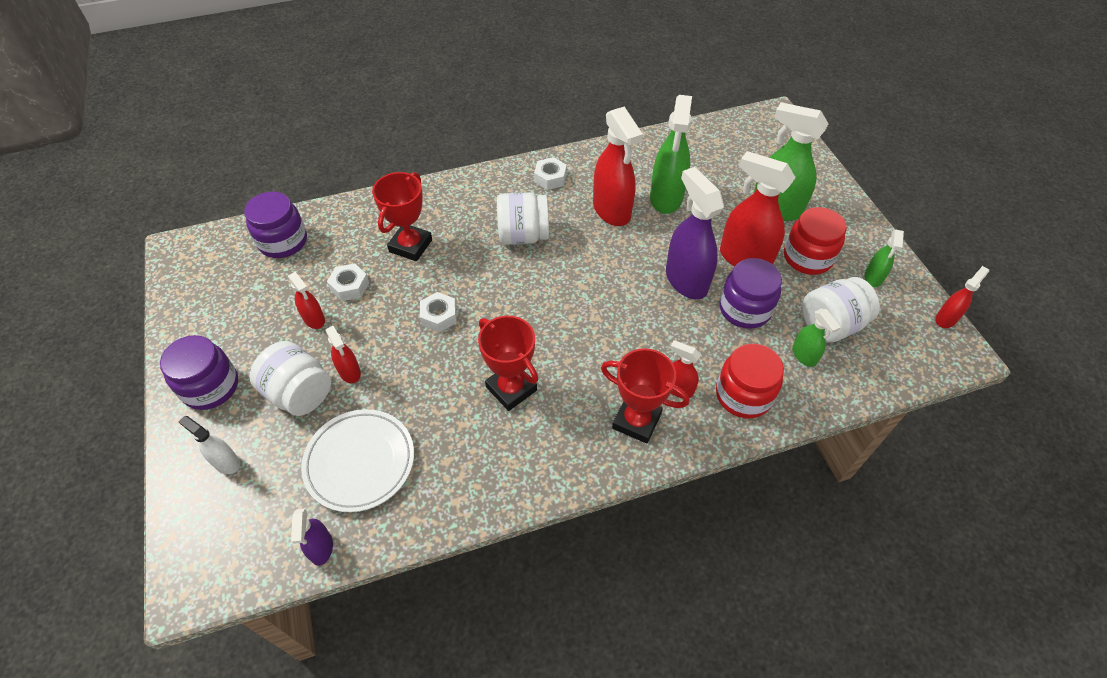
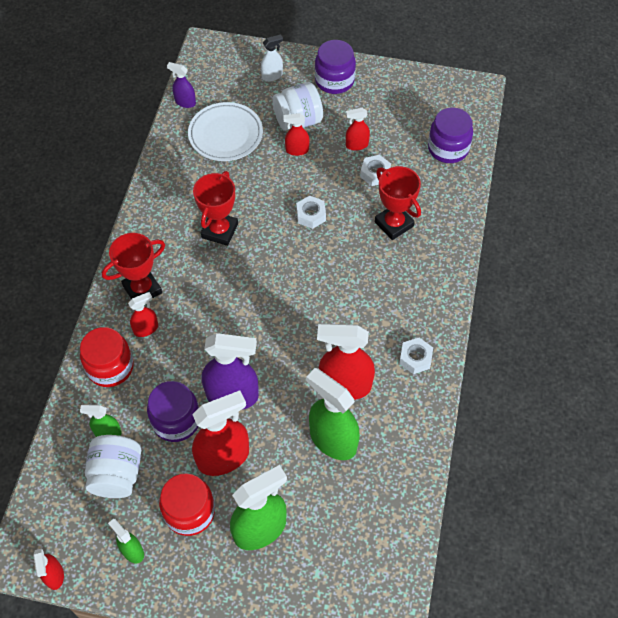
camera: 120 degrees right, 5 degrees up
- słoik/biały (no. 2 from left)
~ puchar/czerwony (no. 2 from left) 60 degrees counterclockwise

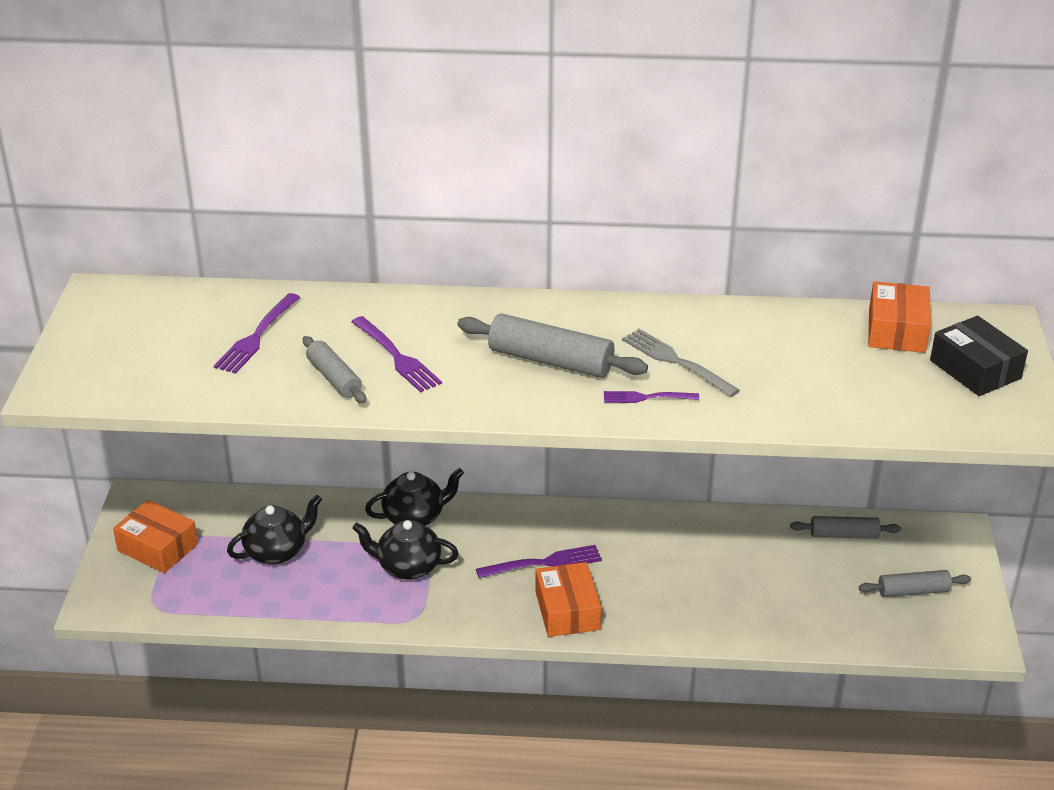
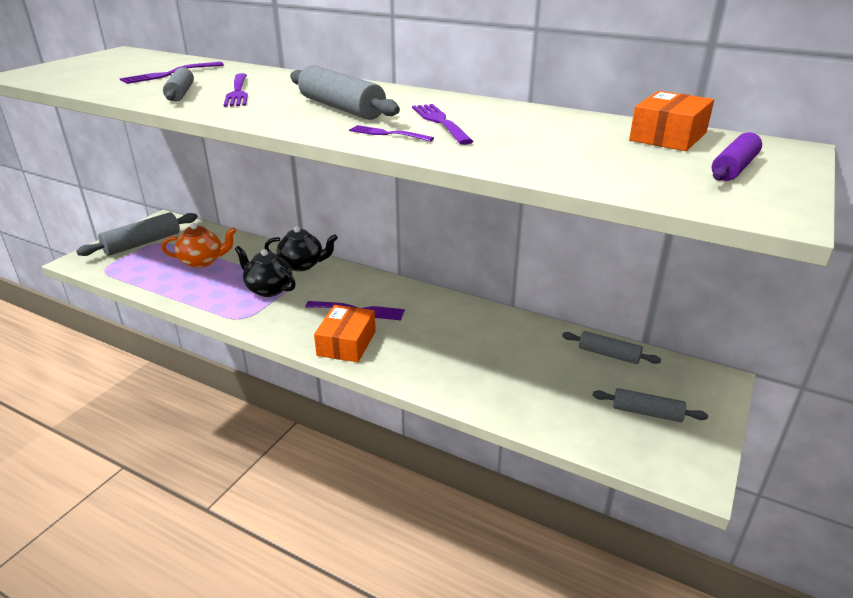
camera: 25 degrees right, 5 degrees down
~ pudełko/pomarańczowy (no. 1 from left) to wałek do ciasta/szary (no. 1 from left)
~ pudełko/czarny to wałek do ciasta/fioletowy
~ imbryk/czarny (no. 1 from left) to imbryk/pomarańczowy
~ widelec/szary to widelec/fioletowy (no. 5 from left)

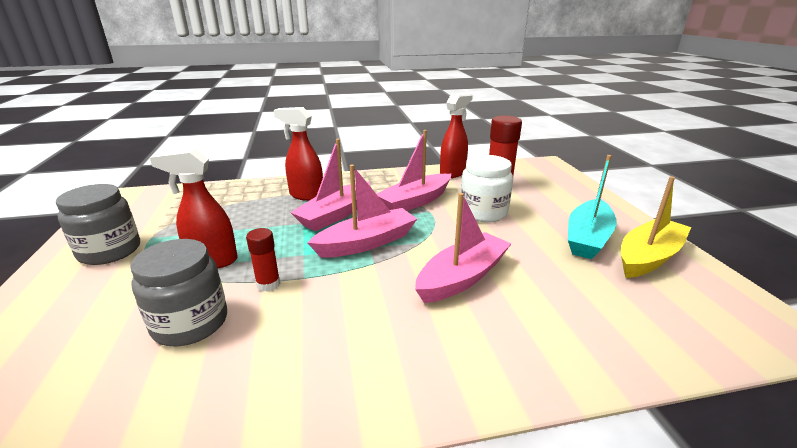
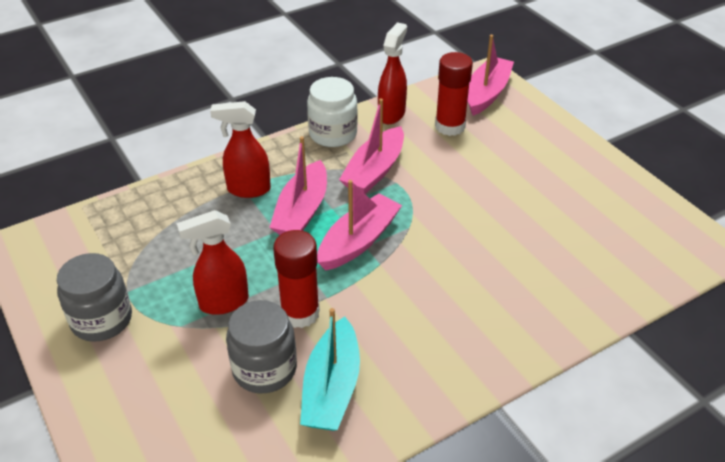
camera: 20 degrees left, 15 degrees up
- łódka/żółty
~ łódka/różowy (no. 4 from left)
~ słoik/biały
~ łódka/turkusowy
~ klej w sztyfcie/czerwony (no. 1 from left) x1.73

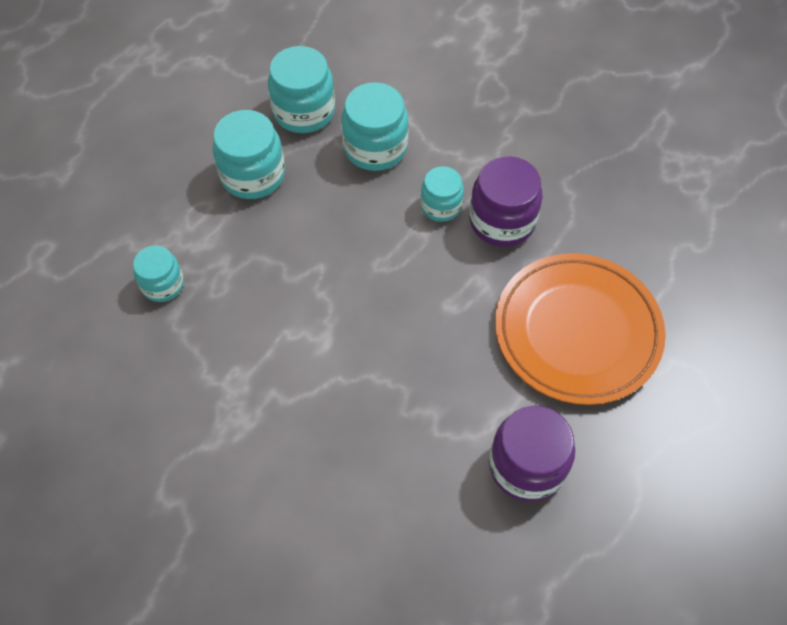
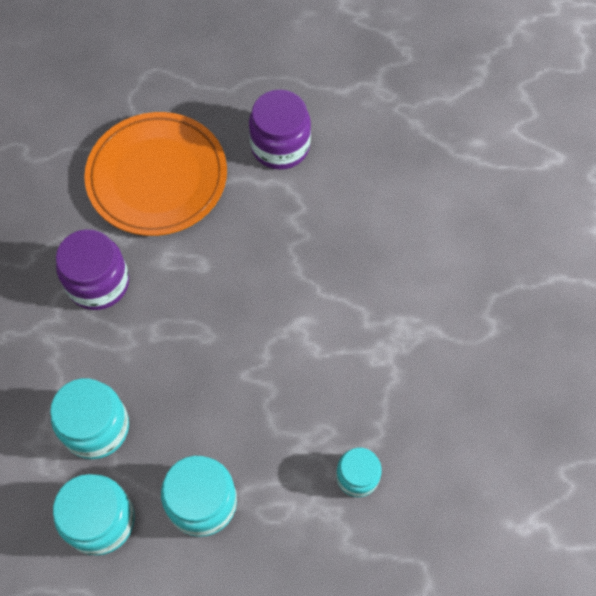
camera: 130 degrees left, 5 degrees up
- słoik/turkusowy (no. 5 from left)

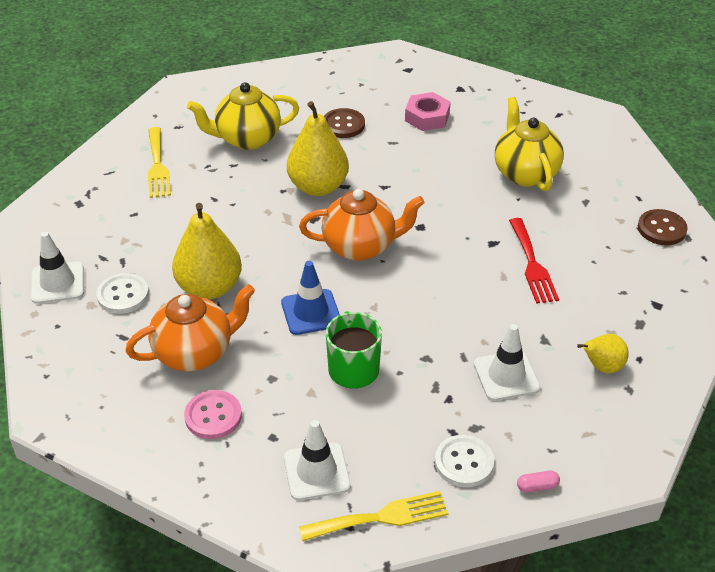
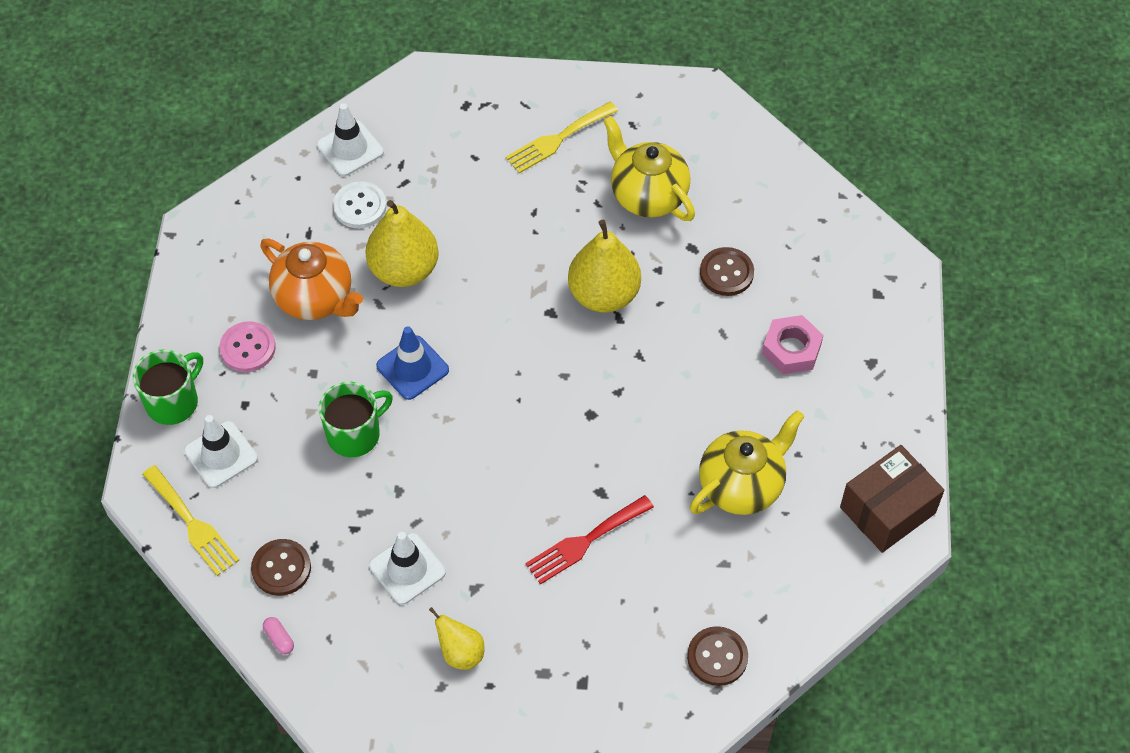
camera: 65 degrees right, 15 degrees up
- imbryk/pomarańczowy (no. 2 from left)
+ kubek/zielony (no. 1 from left)
+ pudełko/brązowy
~ guzik/biały (no. 2 from left) to guzik/brązowy (no. 1 from left)

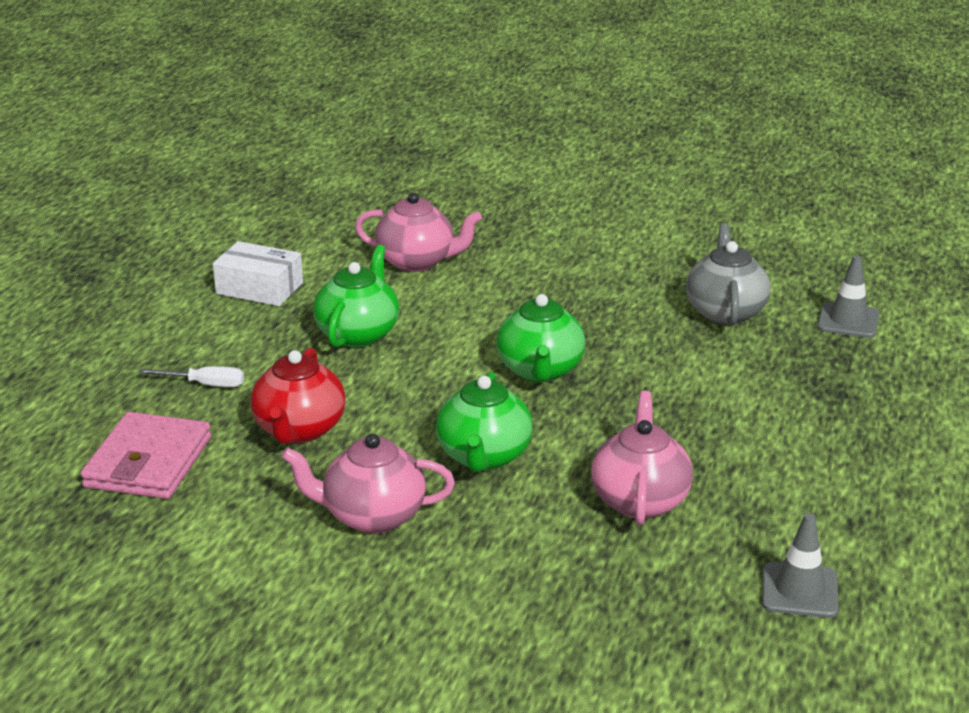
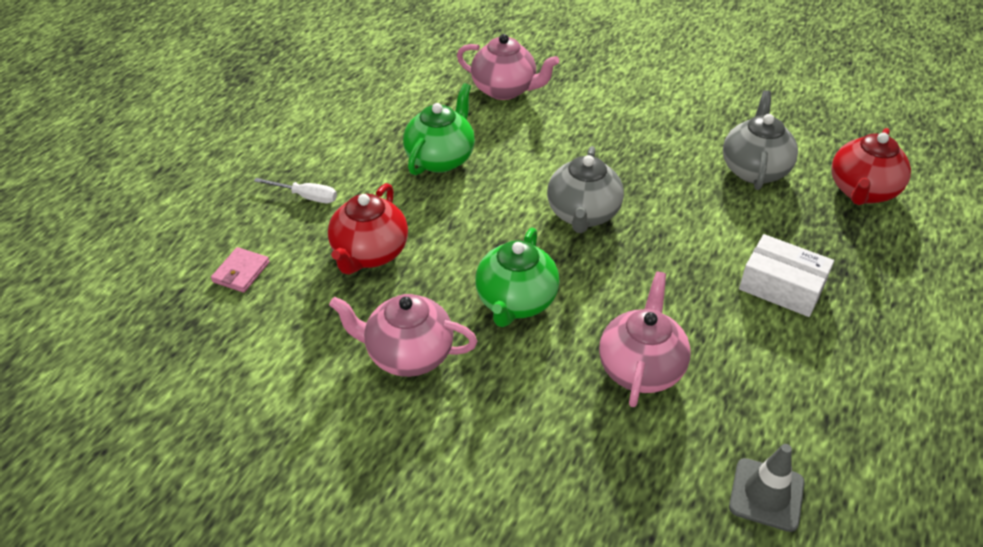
camera: 10 degrees right, 15 degrees up
~ pudełko/biały
~ pachołek/szary (no. 2 from left) to imbryk/czerwony (no. 2 from left)
~ imbryk/zielony (no. 3 from left) to imbryk/szary (no. 1 from left)
~ portfel/różowy x0.50

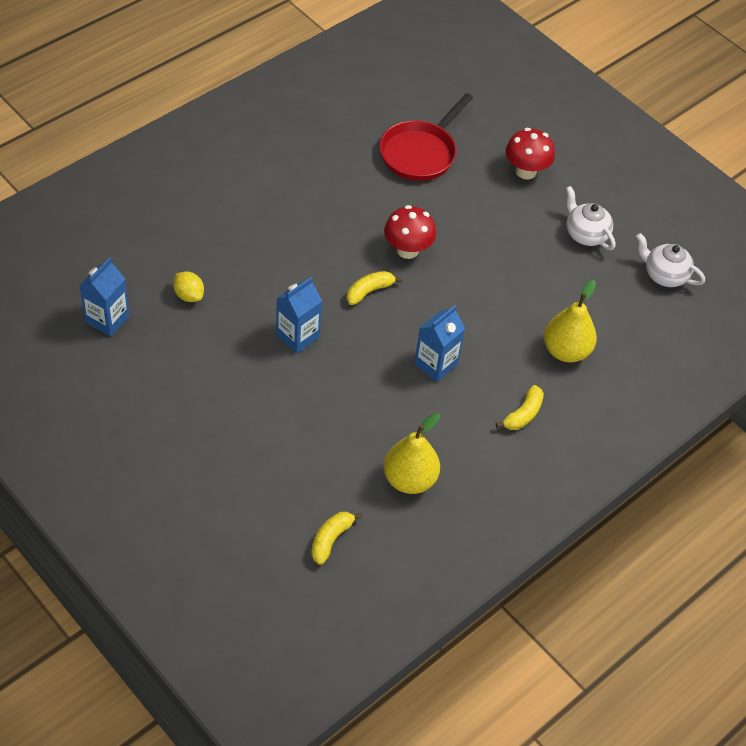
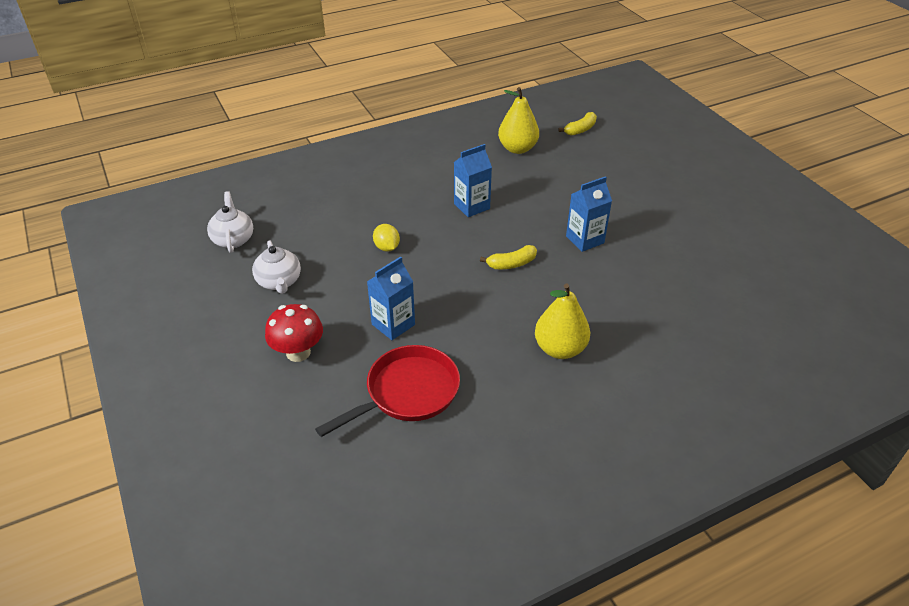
camera: 160 degrees left, 10 degrees down
- grzyb/czerwony (no. 1 from left)
- banan/żółty (no. 3 from left)
~ karton mleka/niebieski (no. 1 from left)
~ cytryna/żółty
~ gruszka/żółty (no. 2 from left)
~ imbryk/biały (no. 2 from left in the first image) 150 degrees counterclockwise

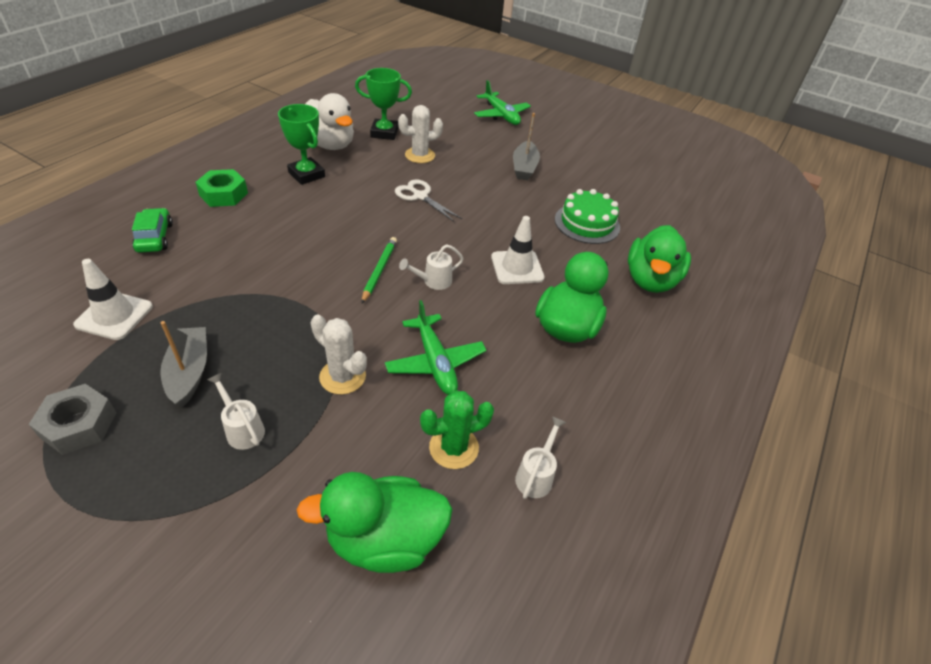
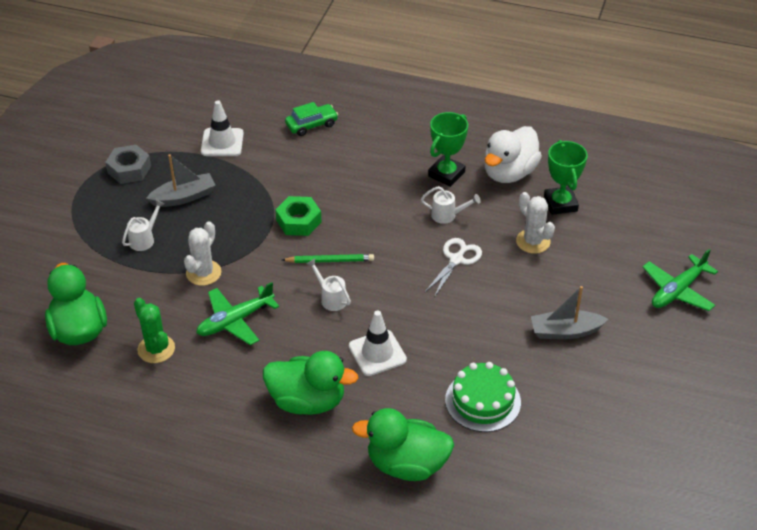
camera: 80 degrees right, 0 degrees up
~ nakrętka/zielony
~ konewka/biały (no. 3 from left)

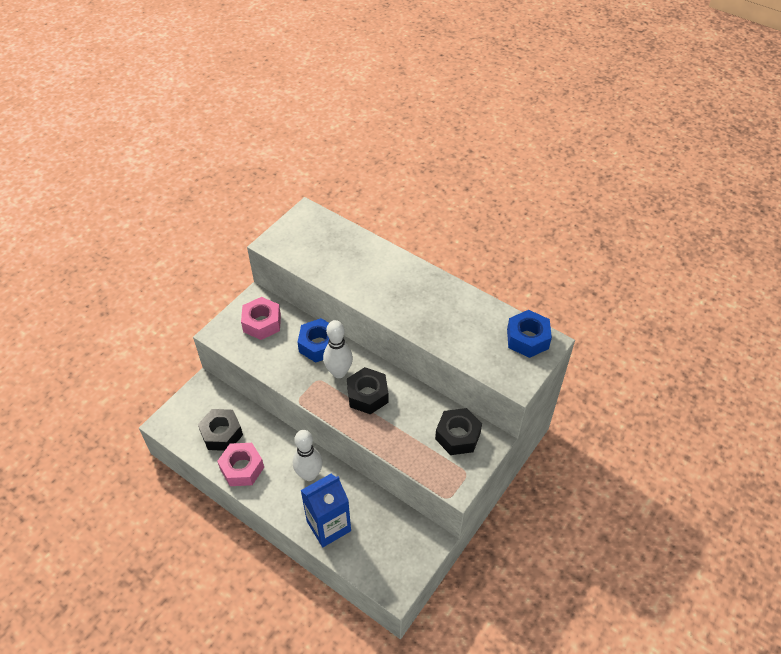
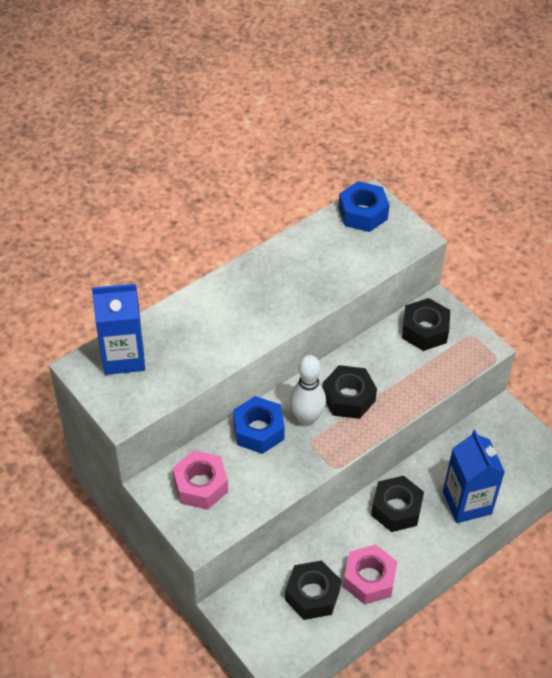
camera: 75 degrees left, 0 degrees up
+ karton mleka/niebieski (no. 1 from left)
~ kręgiel/biały (no. 1 from left) to nakrętka/czarny (no. 3 from left)

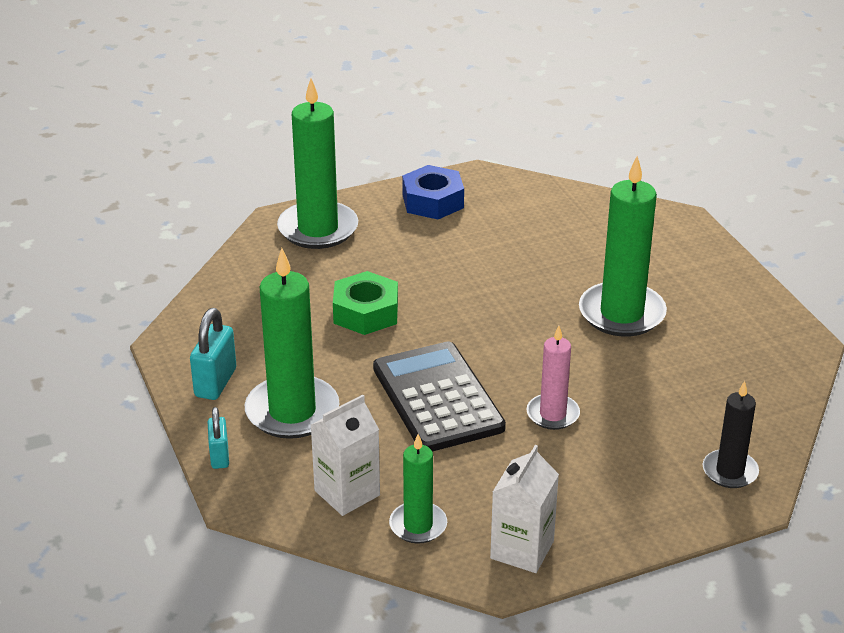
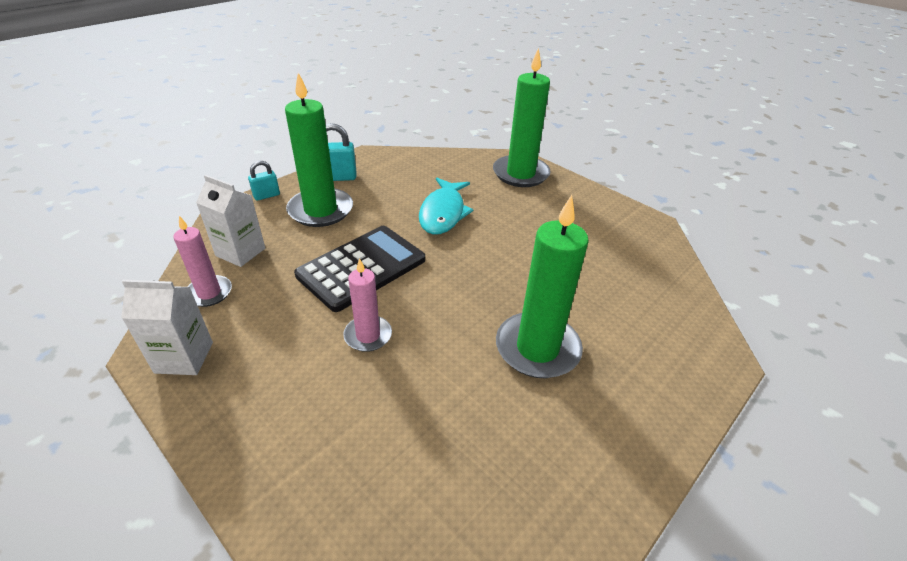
camera: 65 degrees right, 5 degrees up
- nakrętka/niebieski
- świeca/czarny
~ nakrętka/zielony to ryba/turkusowy
~ świeca/zielony (no. 3 from left) to świeca/różowy (no. 1 from left)

